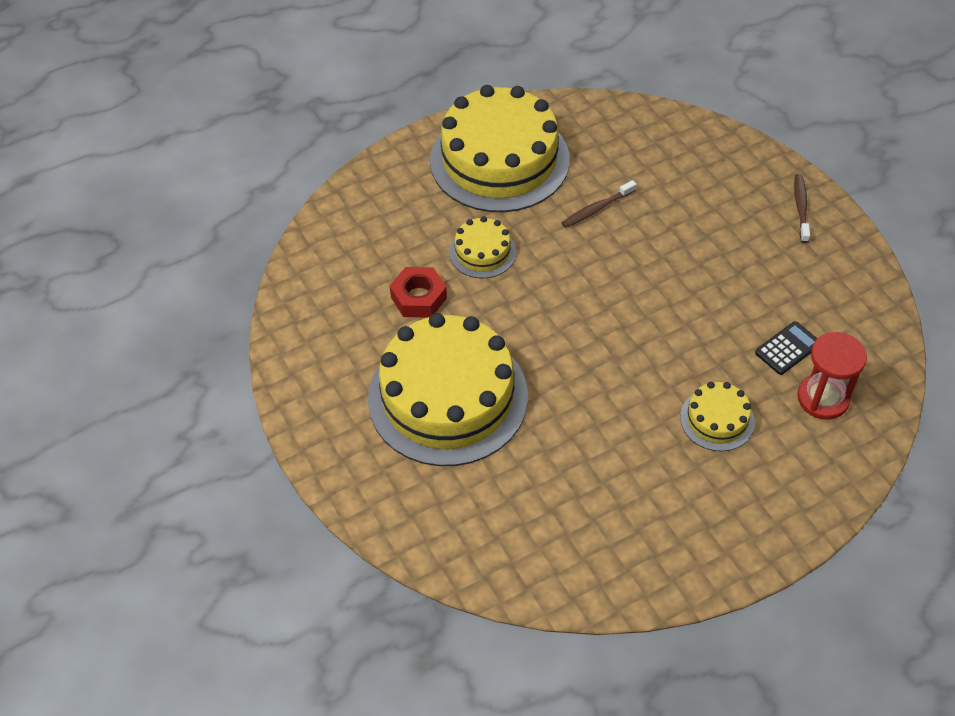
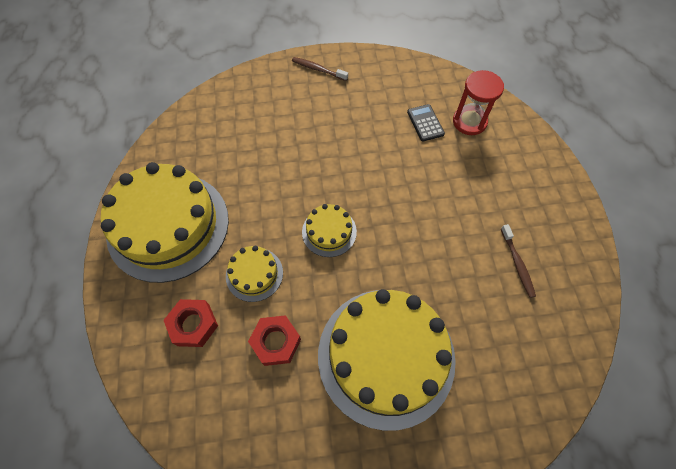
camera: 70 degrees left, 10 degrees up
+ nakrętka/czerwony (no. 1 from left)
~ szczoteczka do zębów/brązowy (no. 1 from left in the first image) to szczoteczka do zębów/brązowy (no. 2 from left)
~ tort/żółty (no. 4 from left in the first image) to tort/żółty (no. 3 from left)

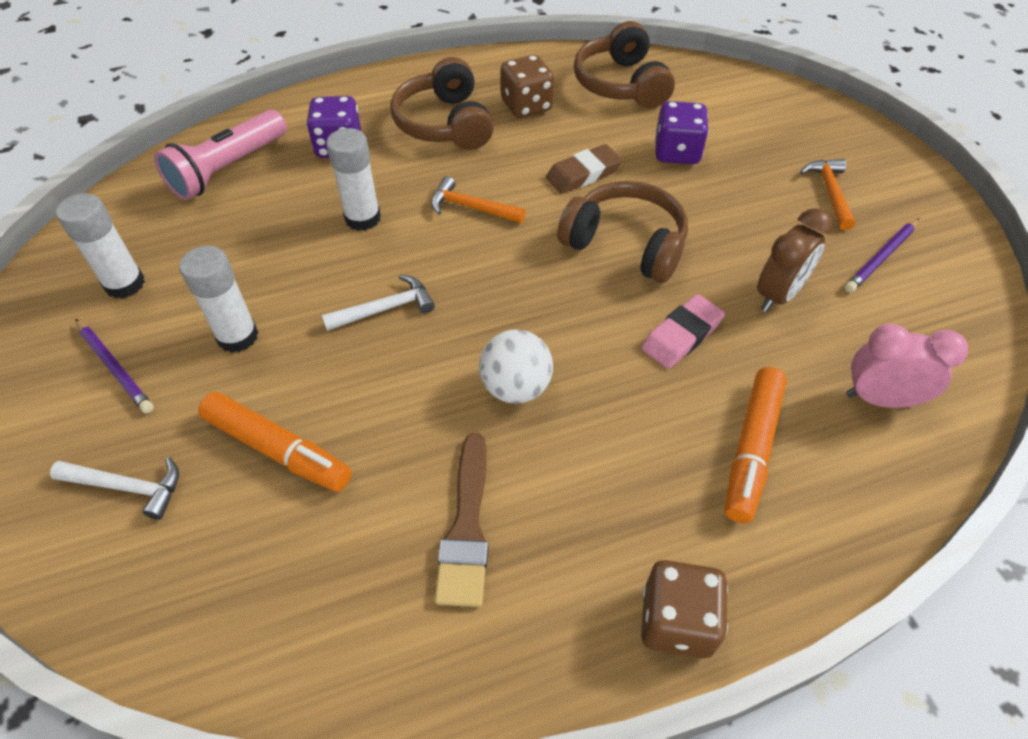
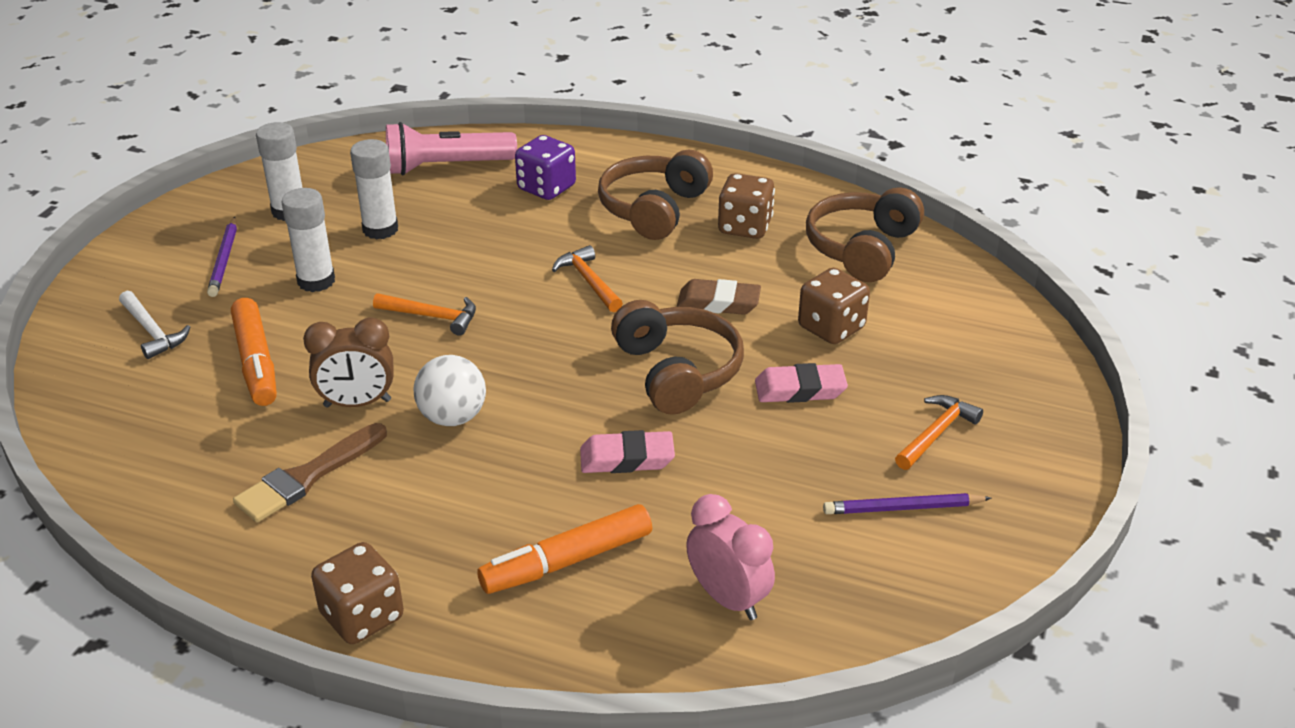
camera: 40 degrees right, 15 degrees down
+ gumka do mazania/różowy (no. 2 from left)
~ klej w sztyfcie/biały (no. 3 from left)
~ budzik/brązowy
~ młotek/biały (no. 2 from left) to młotek/pomarańczowy (no. 1 from left)
~ kostka do gry/fioletowy (no. 2 from left) to kostka do gry/brązowy (no. 3 from left)

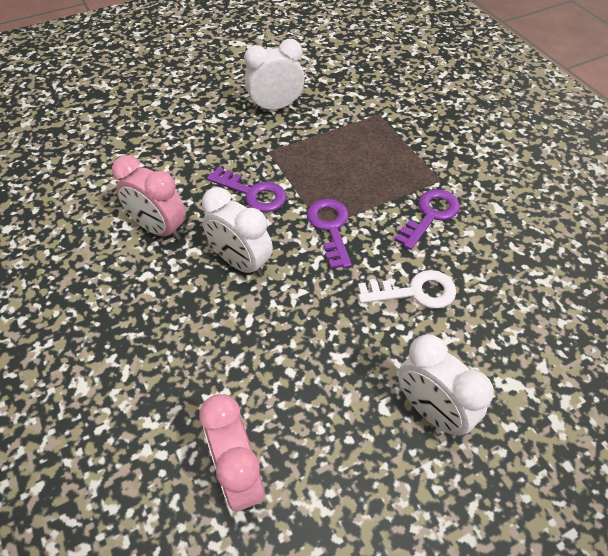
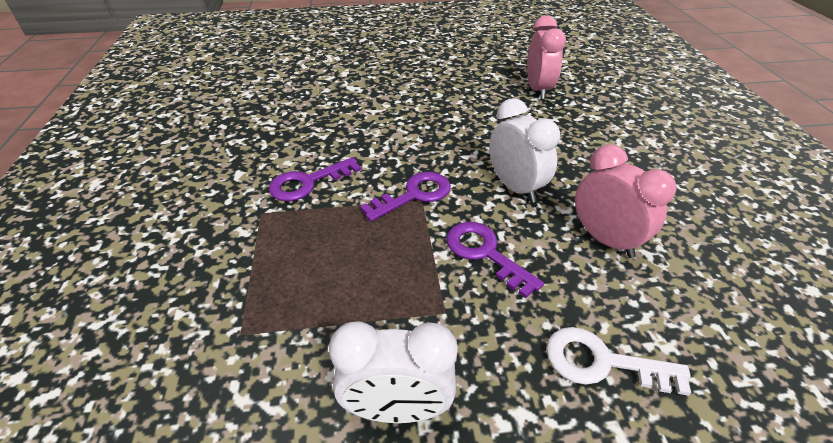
camera: 160 degrees left, 10 degrees down
- budzik/biały (no. 3 from left)
~ klucz/biały
~ klucz/fioletowy (no. 2 from left) 135 degrees counterclockwise

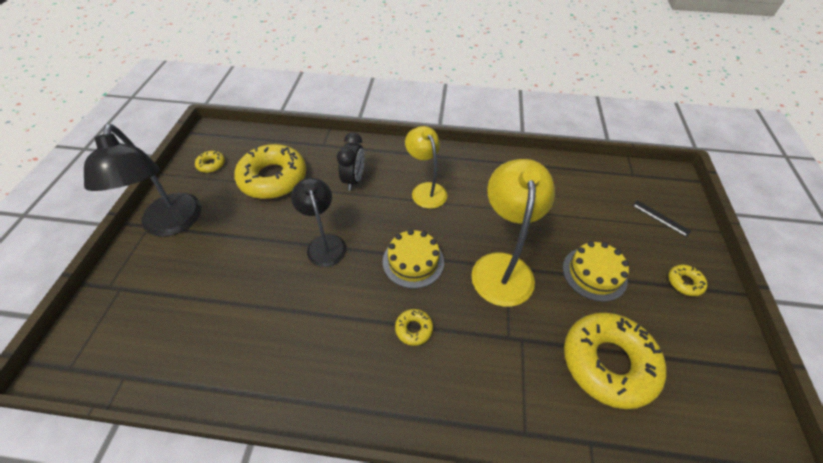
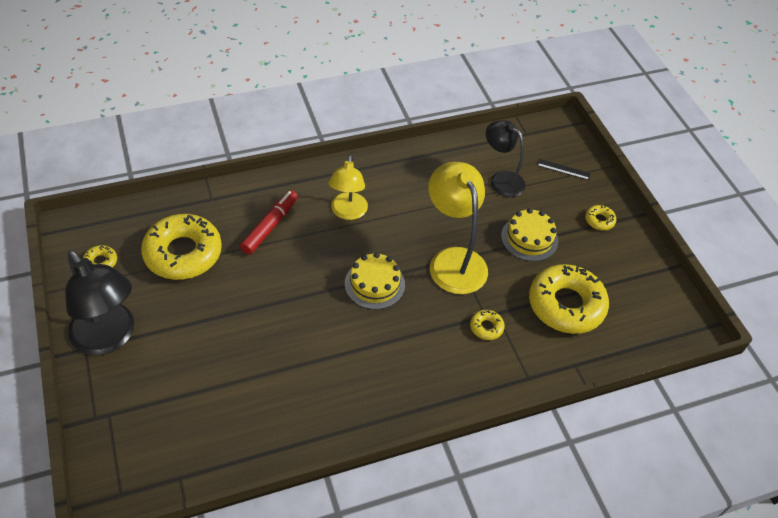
camera: 30 degrees left, 0 degrees up
~ lampka/czarny (no. 2 from left)
~ donut/żółty (no. 3 from left)
~ budzik/czarny to flamaster/czerwony
~ lampka/żółty (no. 1 from left) 120 degrees counterclockwise

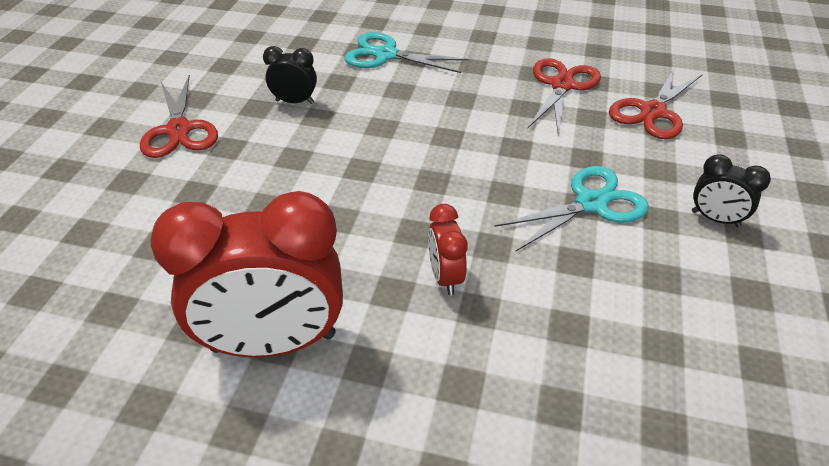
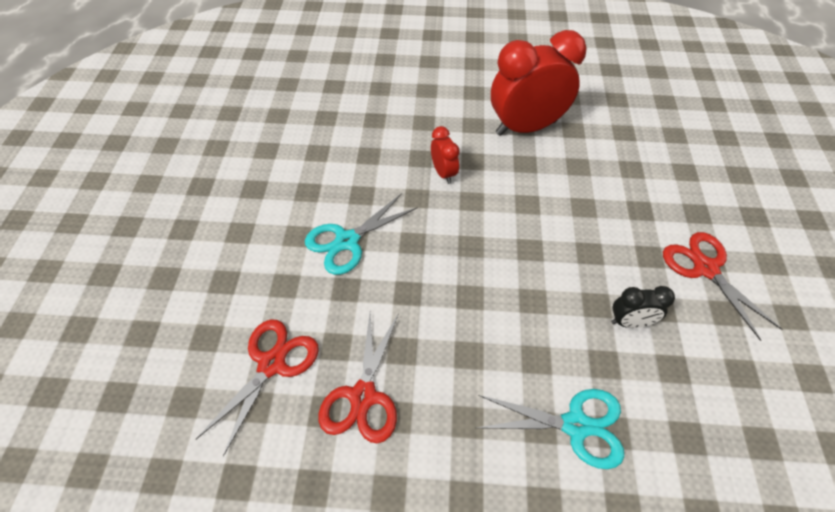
camera: 170 degrees right, 10 degrees up
- budzik/czarny (no. 2 from left)

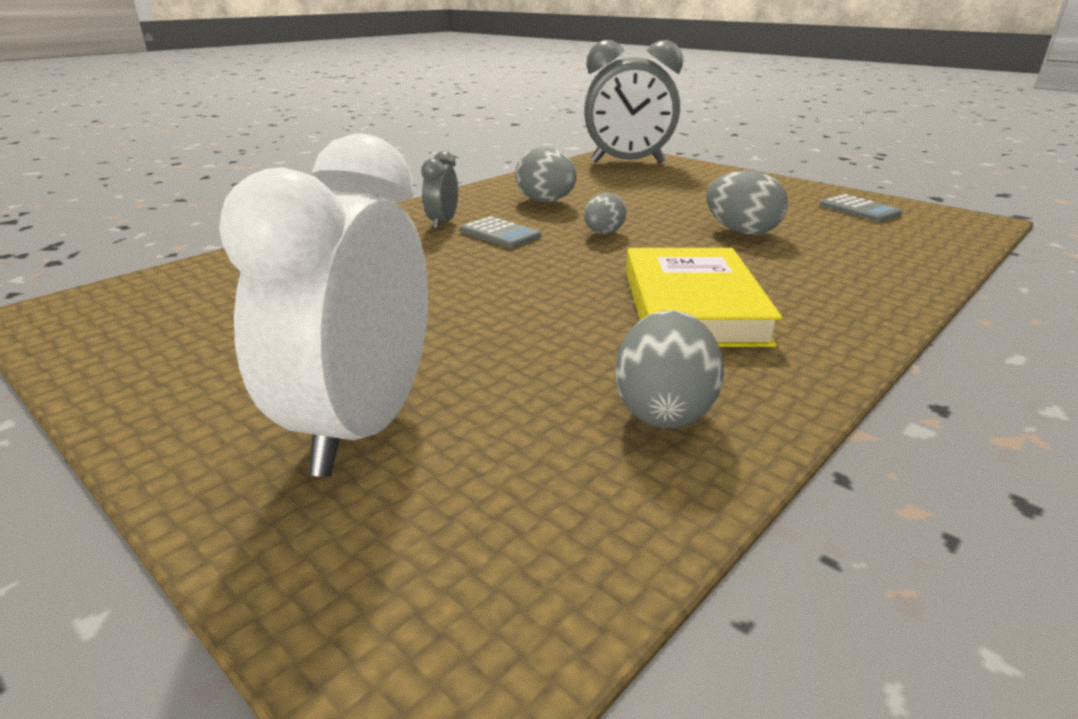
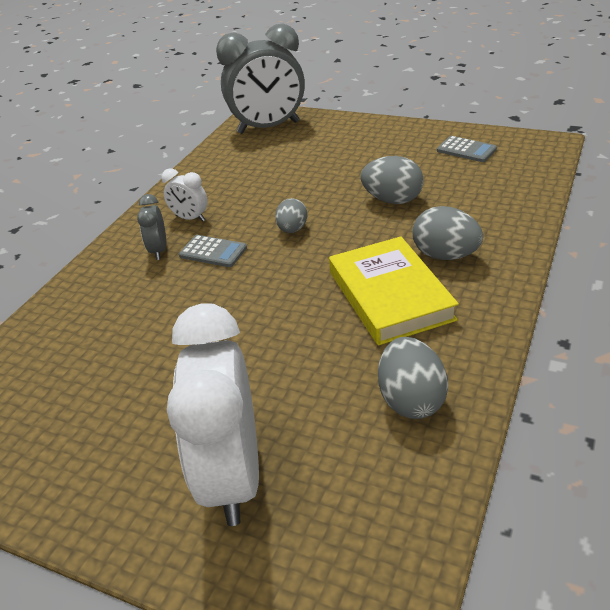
camera: 15 degrees left, 10 degrees up
+ budzik/biały (no. 1 from left)
~ jajko/szary (no. 1 from left in the first image) to jajko/szary (no. 4 from left)

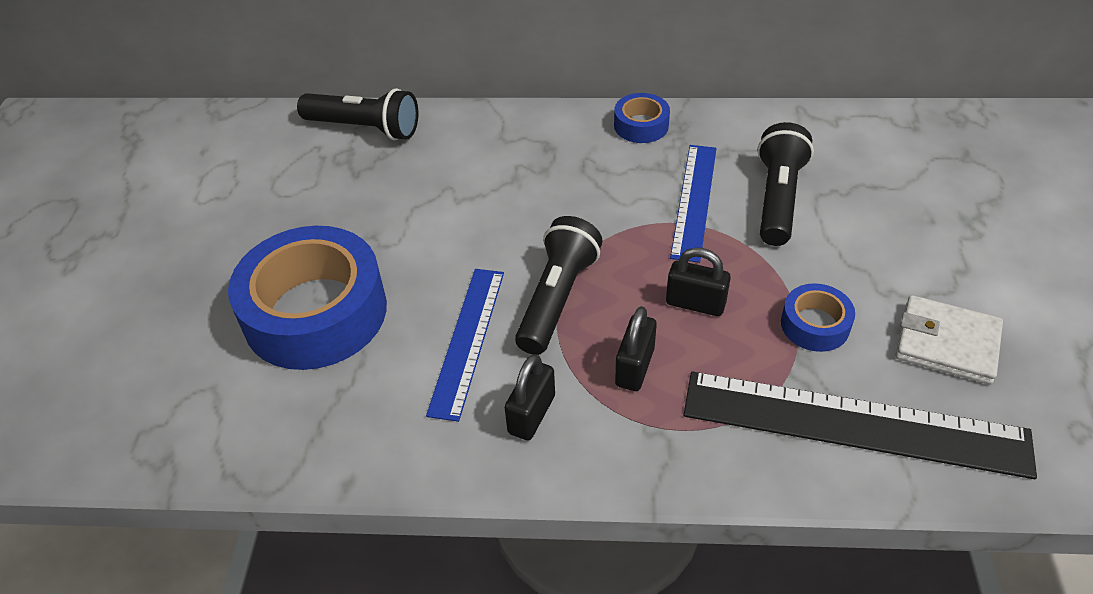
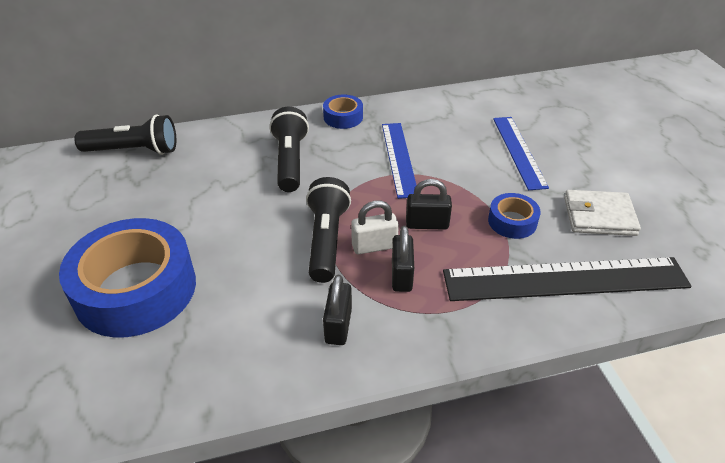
camera: 20 degrees left, 5 degrees down
+ kłódka/biały
~ linijka/niebieski (no. 1 from left in the first image) to linijka/niebieski (no. 2 from left)
~ latarka/czarny (no. 3 from left in the first image) to latarka/czarny (no. 2 from left)

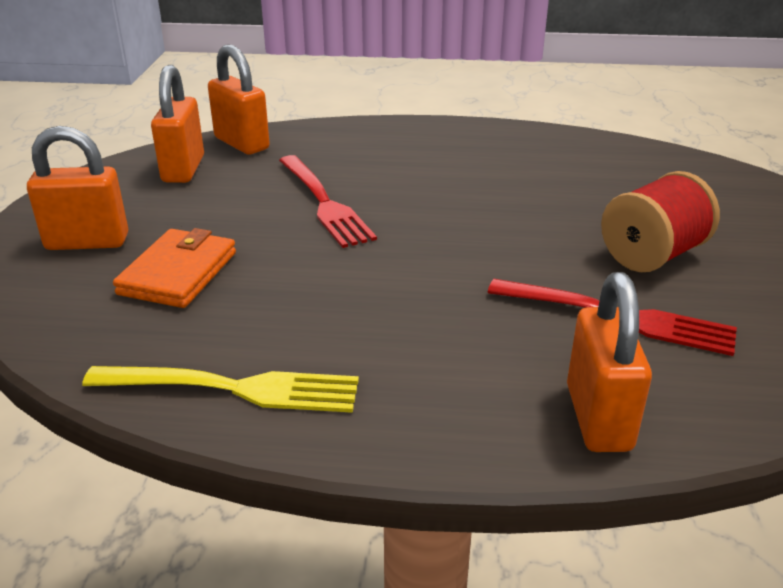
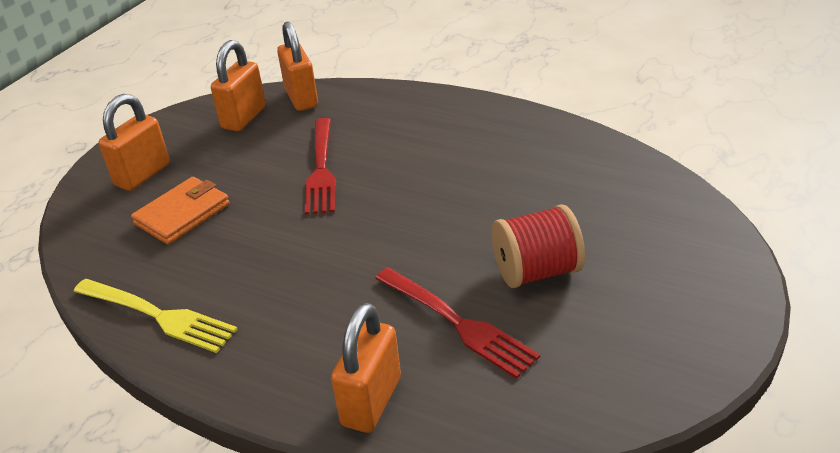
camera: 25 degrees right, 5 degrees up
~ kłódka/pomarańczowy (no. 1 from left) 75 degrees counterclockwise

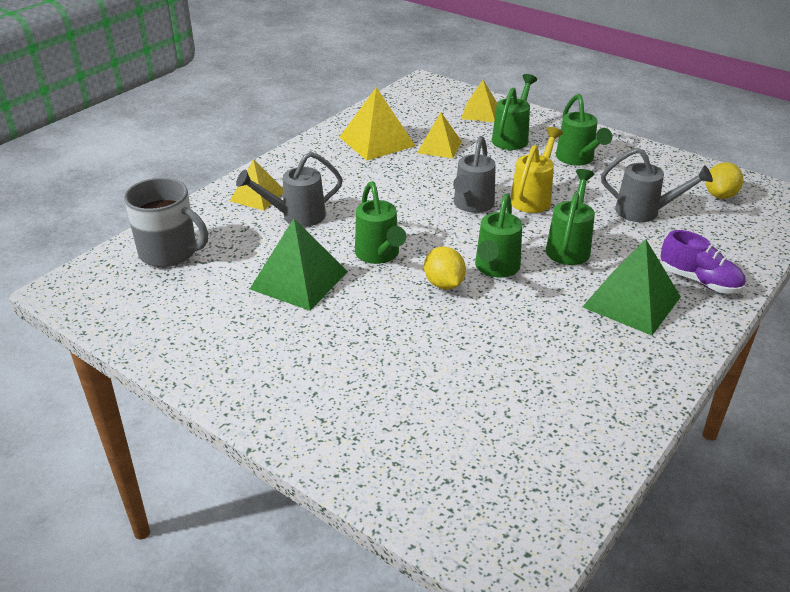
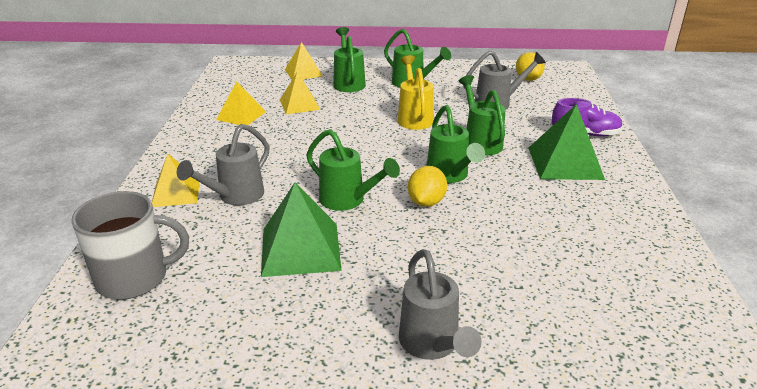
camera: 35 degrees left, 5 degrees down
~ konewka/szary (no. 2 from left)
~ cytryna/żółty (no. 1 from left) 75 degrees clockwise
~ piramida/żółty (no. 2 from left) x0.65

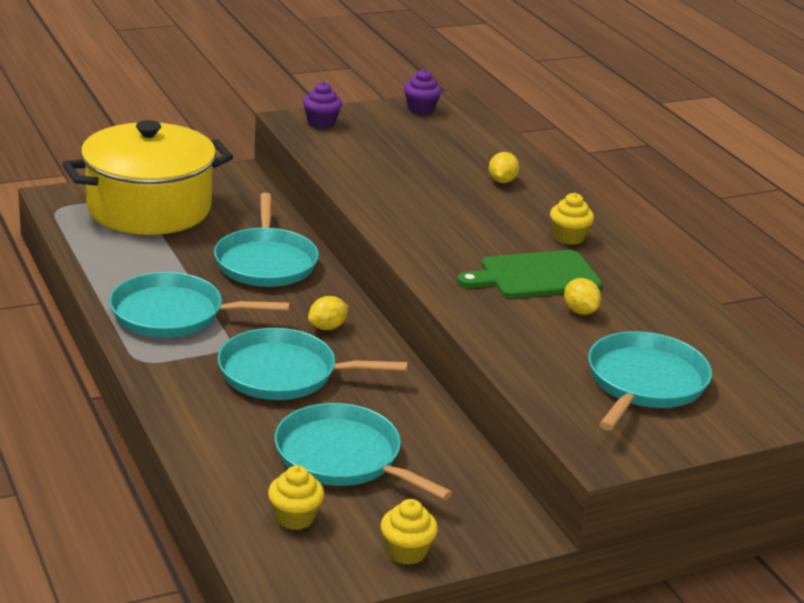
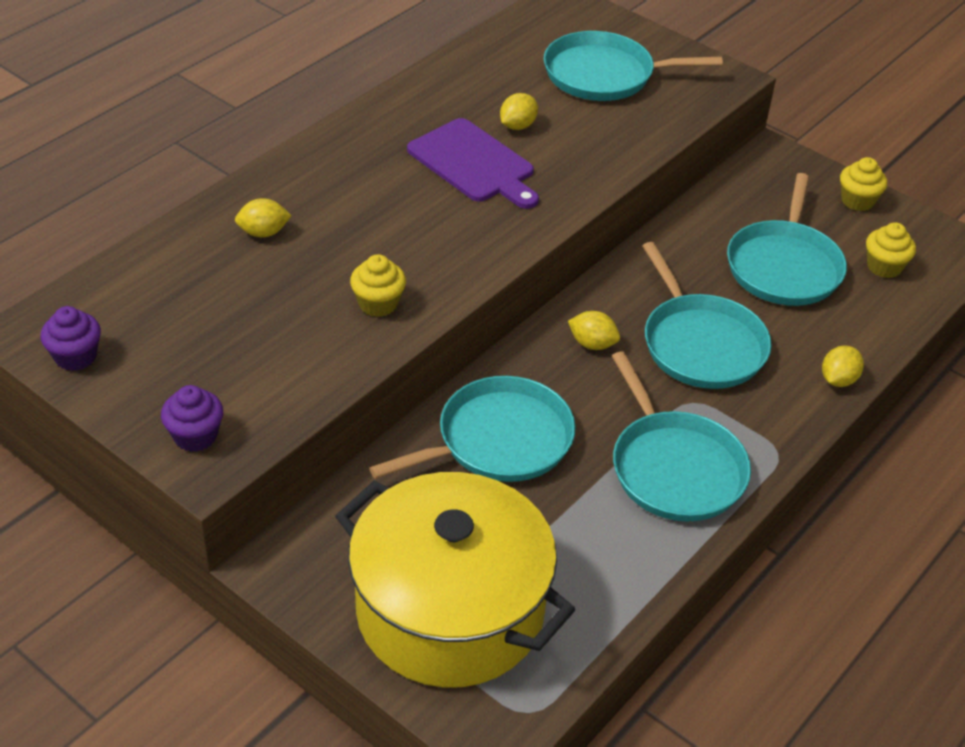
camera: 115 degrees left, 15 degrees up
+ cytryna/żółty (no. 4 from left)
~ muffinka/żółty (no. 3 from left in the first image) to muffinka/żółty (no. 1 from left)
~ deska do krojenia/zielony to deska do krojenia/fioletowy

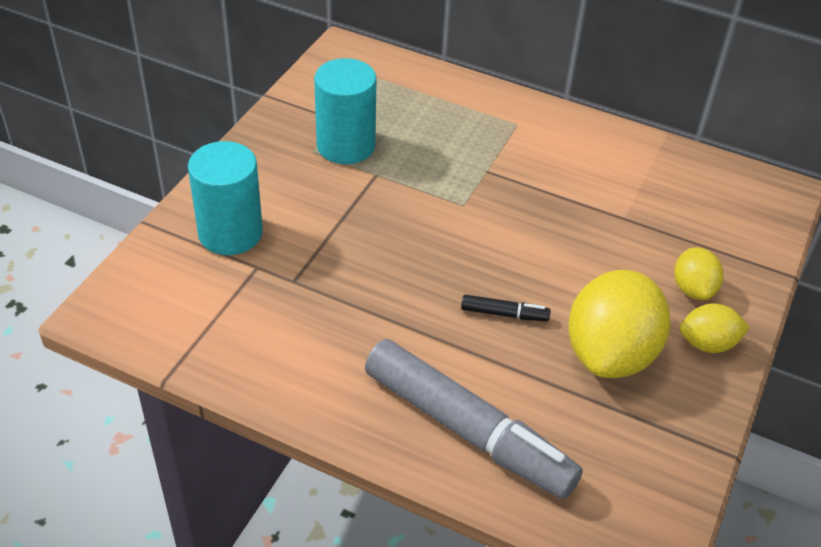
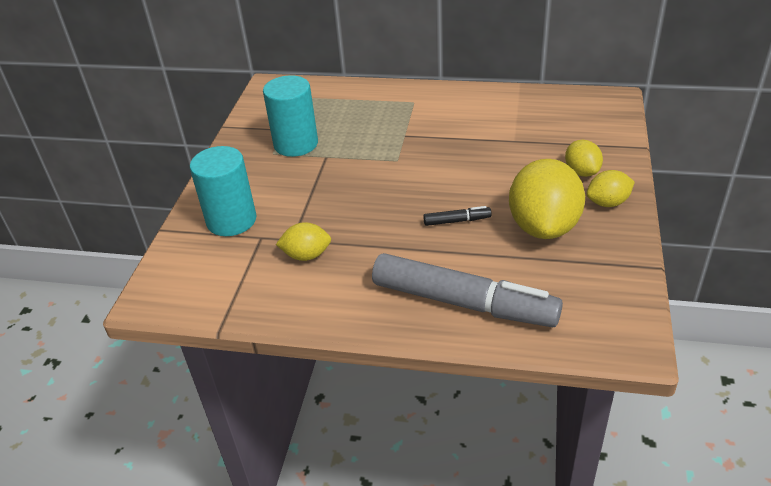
camera: 10 degrees left, 5 degrees down
+ cytryna/żółty (no. 1 from left)

